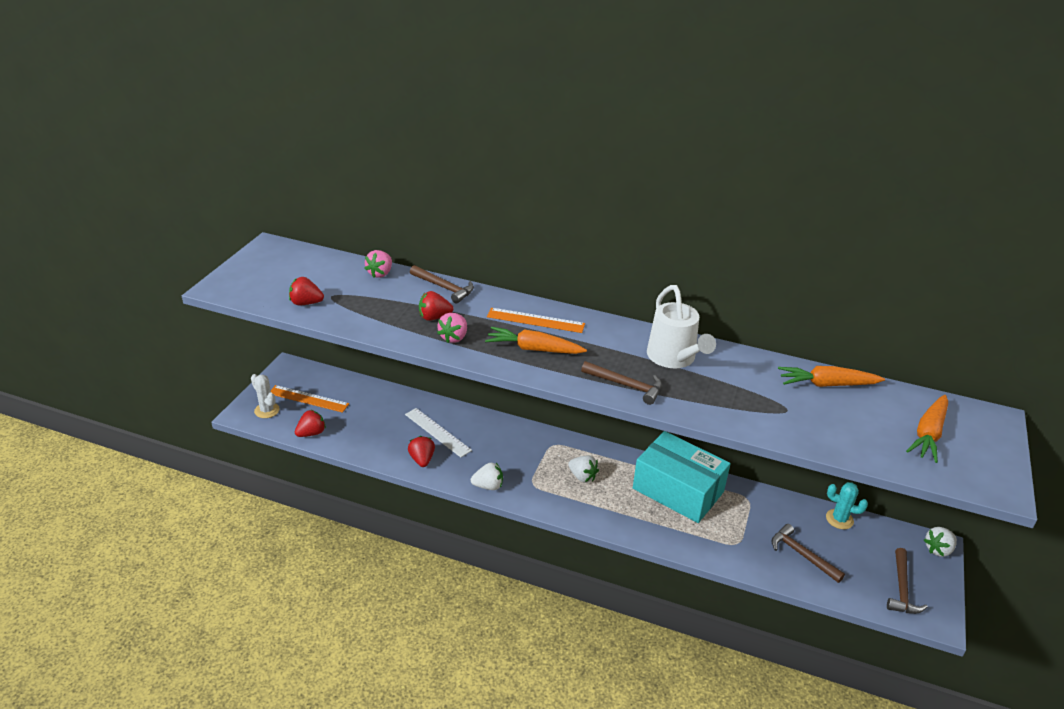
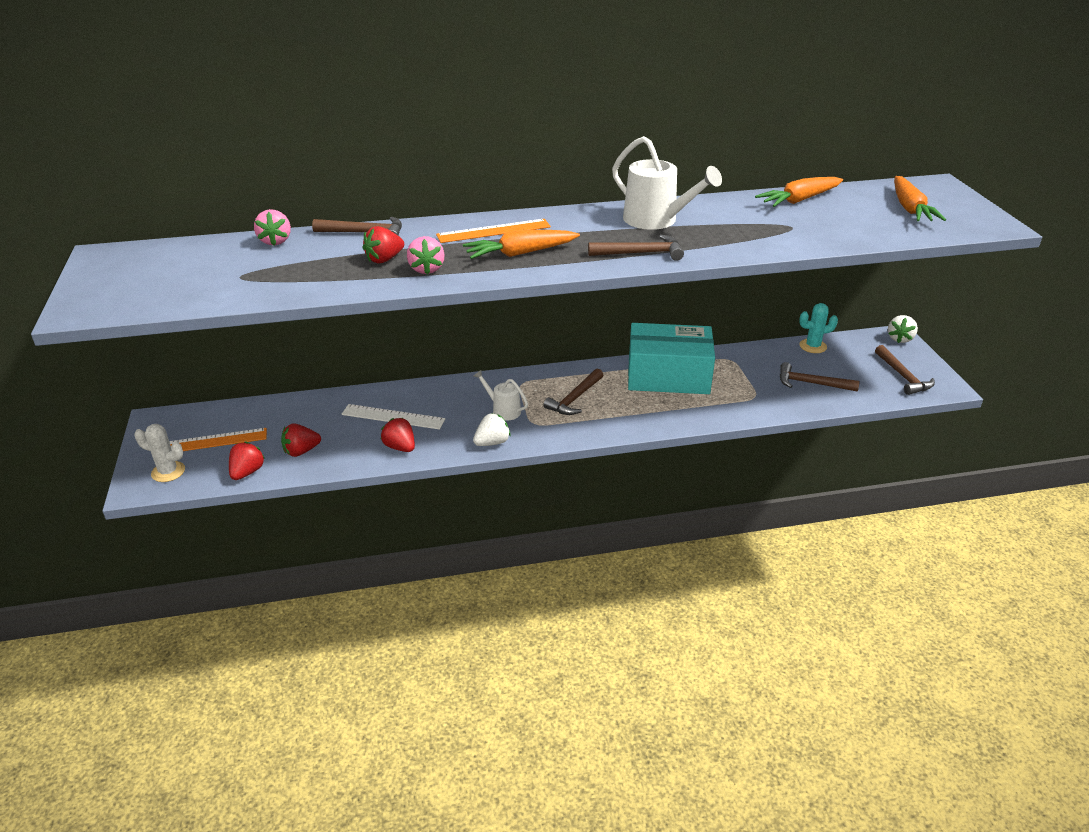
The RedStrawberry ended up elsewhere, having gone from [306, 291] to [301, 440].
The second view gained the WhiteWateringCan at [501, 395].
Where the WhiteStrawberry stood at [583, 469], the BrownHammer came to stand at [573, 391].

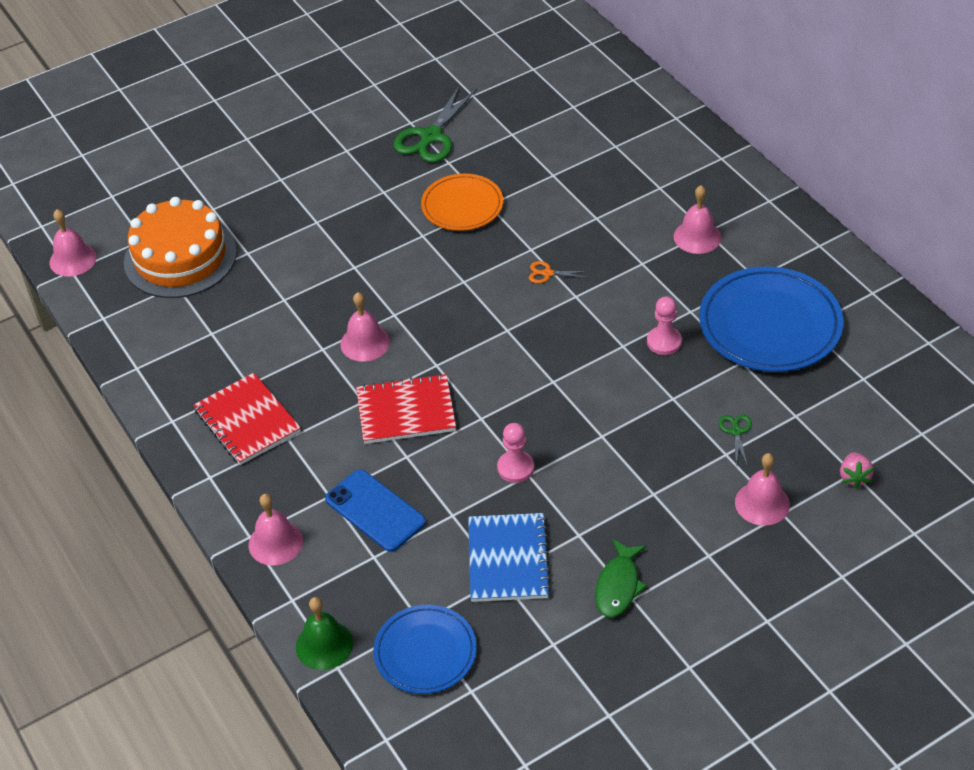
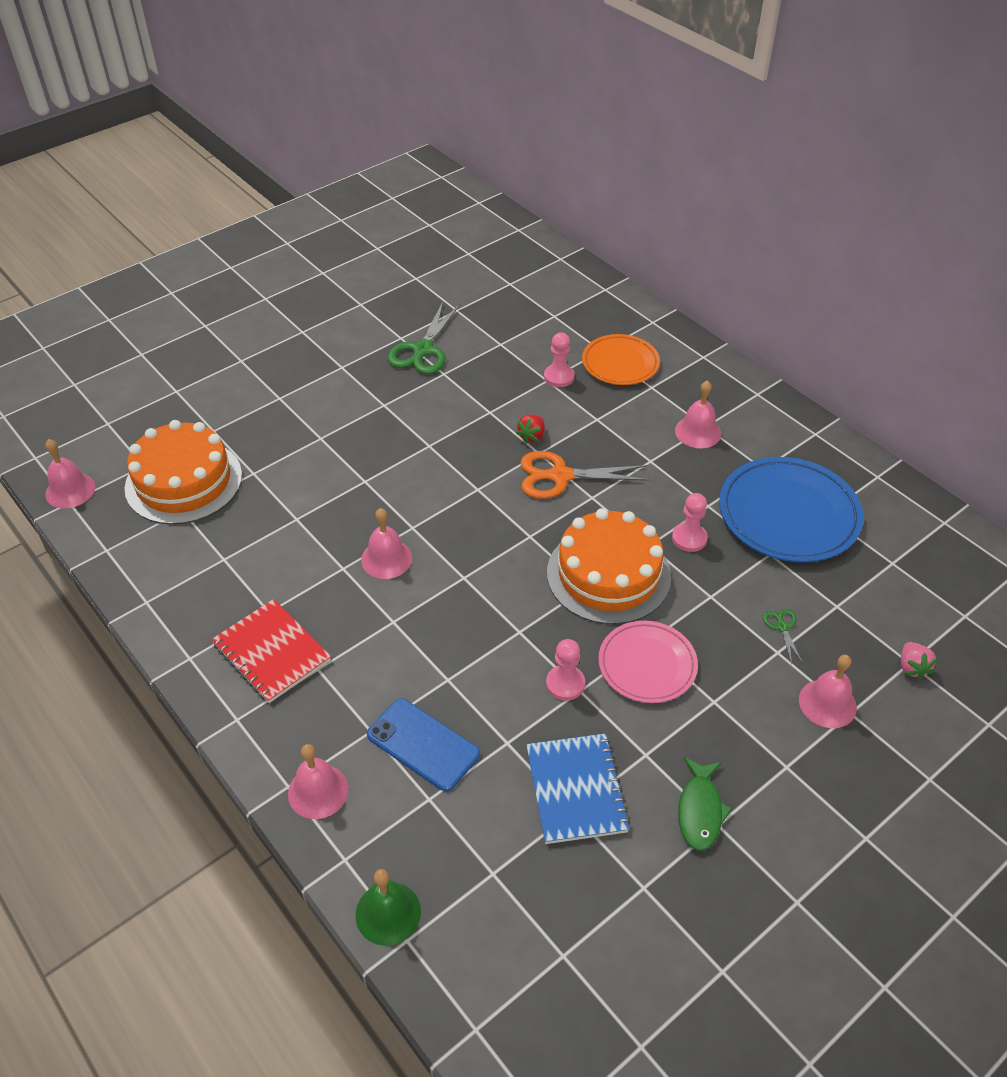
The second view gained the RedStrawberry at [530, 429].
The size of the OrangeScissors at [559, 272] changed by a factor of 2.15.
The second view gained the PinkPawn at [559, 359].
The second view gained the OrangeCake at [609, 566].
The OrangePlate ended up elsewhere, having gone from [462, 202] to [621, 359].
The second view gained the PinkPlate at [648, 662].
The second view lost the RedNotebook at [406, 408].
The second view lost the BluePlate at [425, 649].

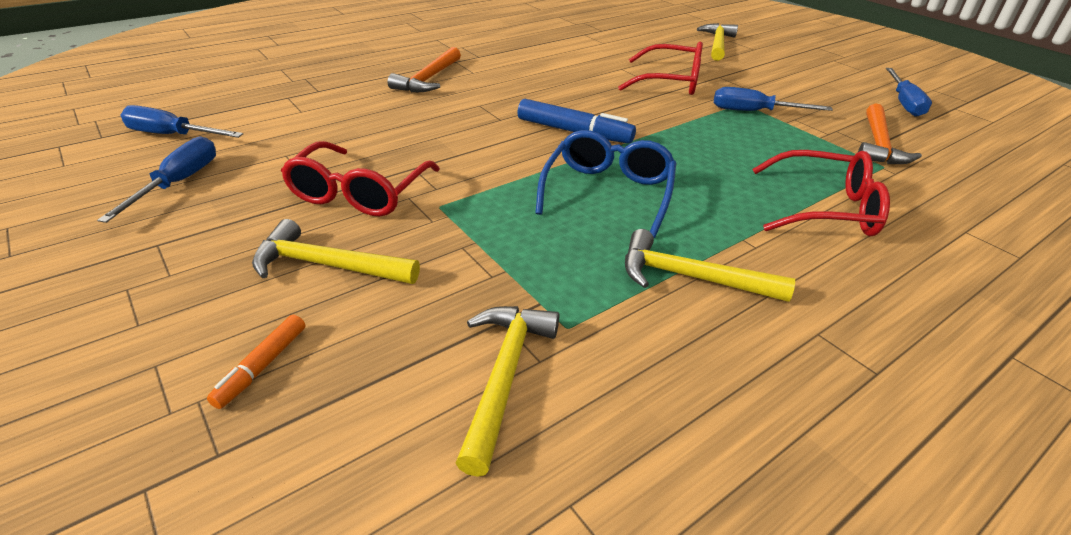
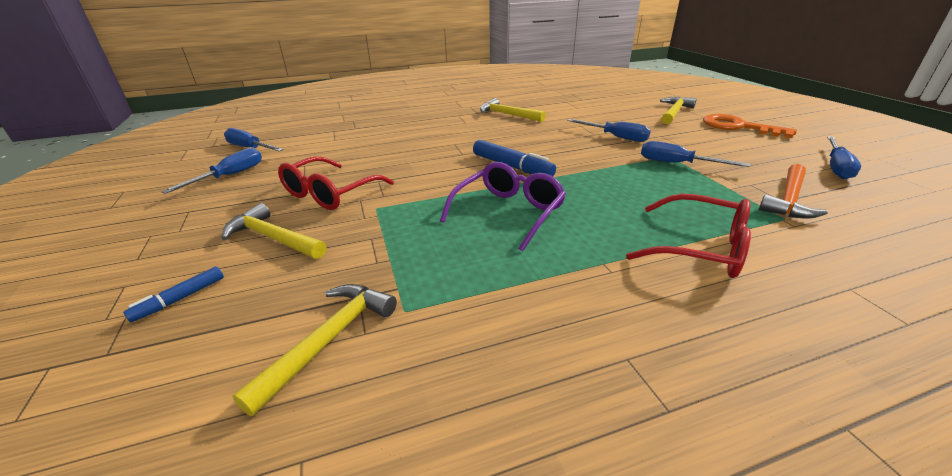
What was the OrangeMarker at [256, 362] turned into the BlueMarker at [173, 294].
What was the BlueGlasses at [605, 184] turned into the PurpleGlasses at [503, 207].
The YellowHammer ended up elsewhere, having gone from [710, 265] to [513, 110].
Where the RedGlasses stood at [660, 68], the BlueScrewdriver came to stand at [609, 130].
The second view gained the OrangeKey at [750, 126].
The second view lost the OrangeHammer at [424, 69].

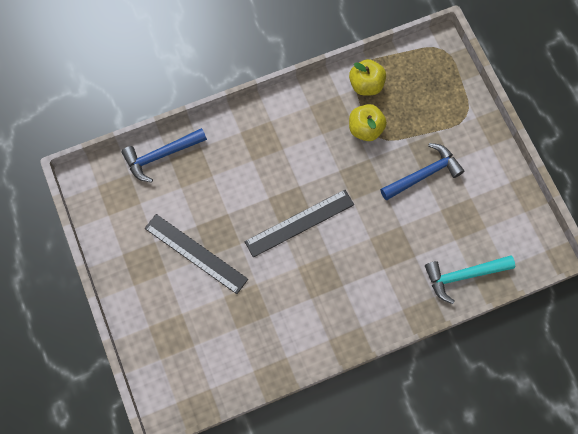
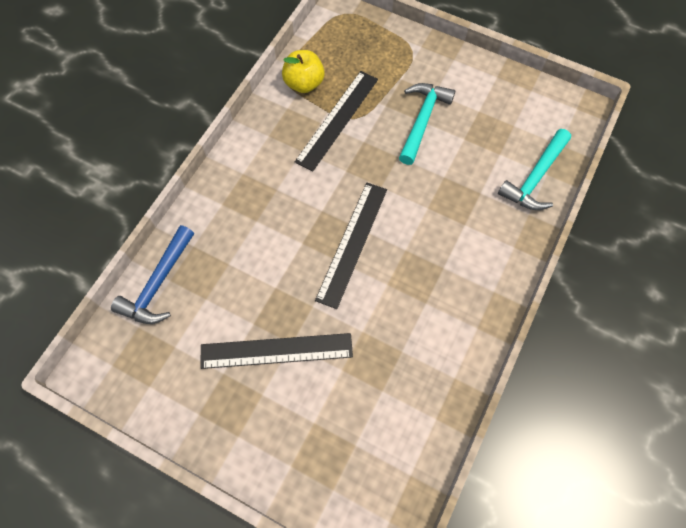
Where the YellowApple stood at [368, 122], the BlackRuler came to stand at [336, 121].
What was the BlueHammer at [422, 171] turned into the TurquoiseHammer at [427, 124].

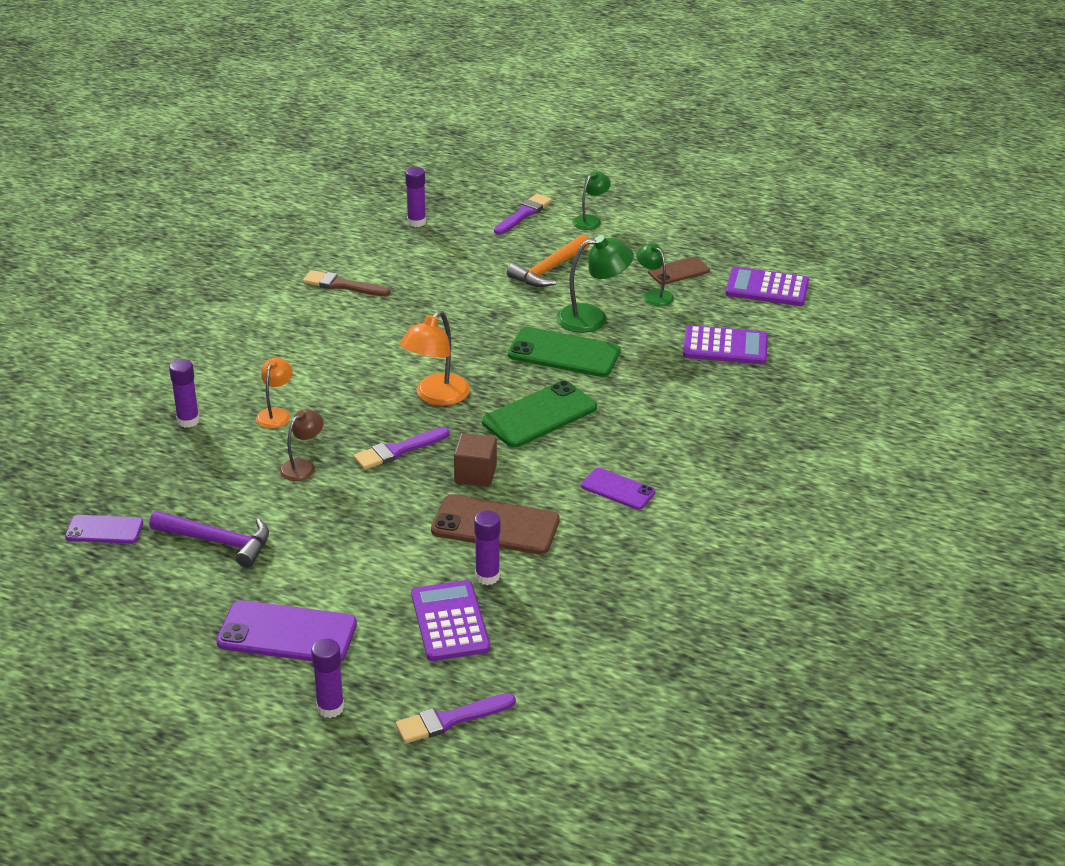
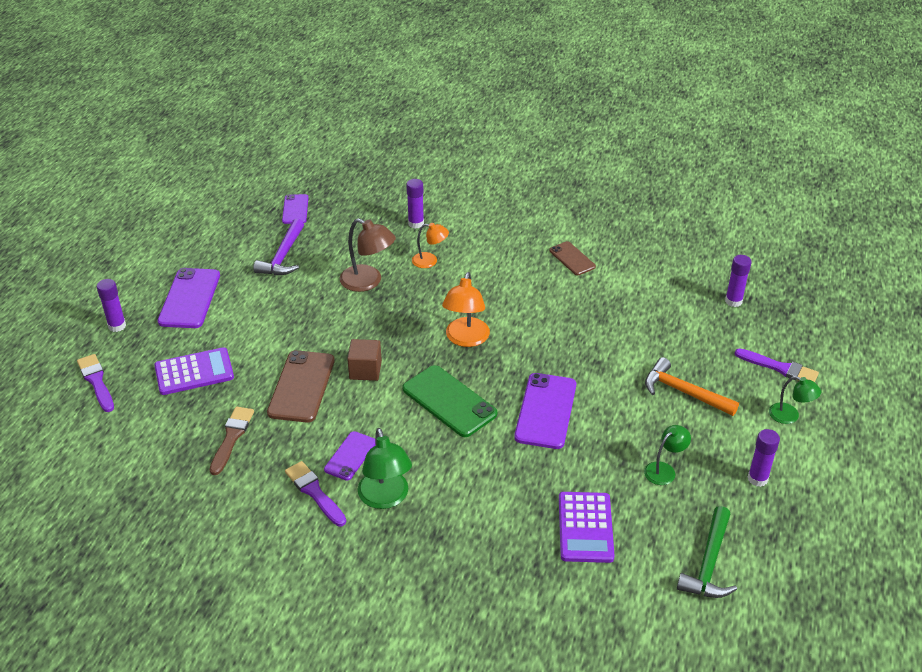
The BrownBrush ended up elsewhere, having gone from [347, 283] to [232, 441].
The PurpleBrush ended up elsewhere, having gone from [402, 448] to [315, 493].
The size of the BrownLamp at [301, 445] changed by a factor of 1.61.
The GreenLamp ended up elsewhere, having gone from [595, 284] to [385, 468].
The OrangeLamp at [435, 358] ended up facing another way, 105 degrees counterclockwise from before.
What was the GreenPhone at [564, 352] turned into the PurplePhone at [545, 411].
The BrownPhone ended up elsewhere, having gone from [679, 271] to [572, 258].
Where the PurpleCalculator stood at [767, 286], the GreenHammer came to stand at [707, 552].
The PurpleGlueStick ended up elsewhere, having gone from [487, 547] to [764, 458].

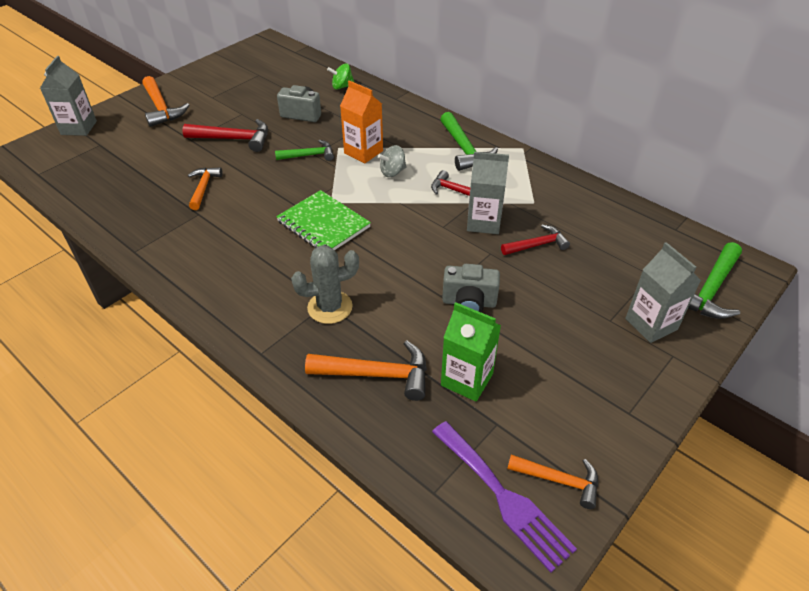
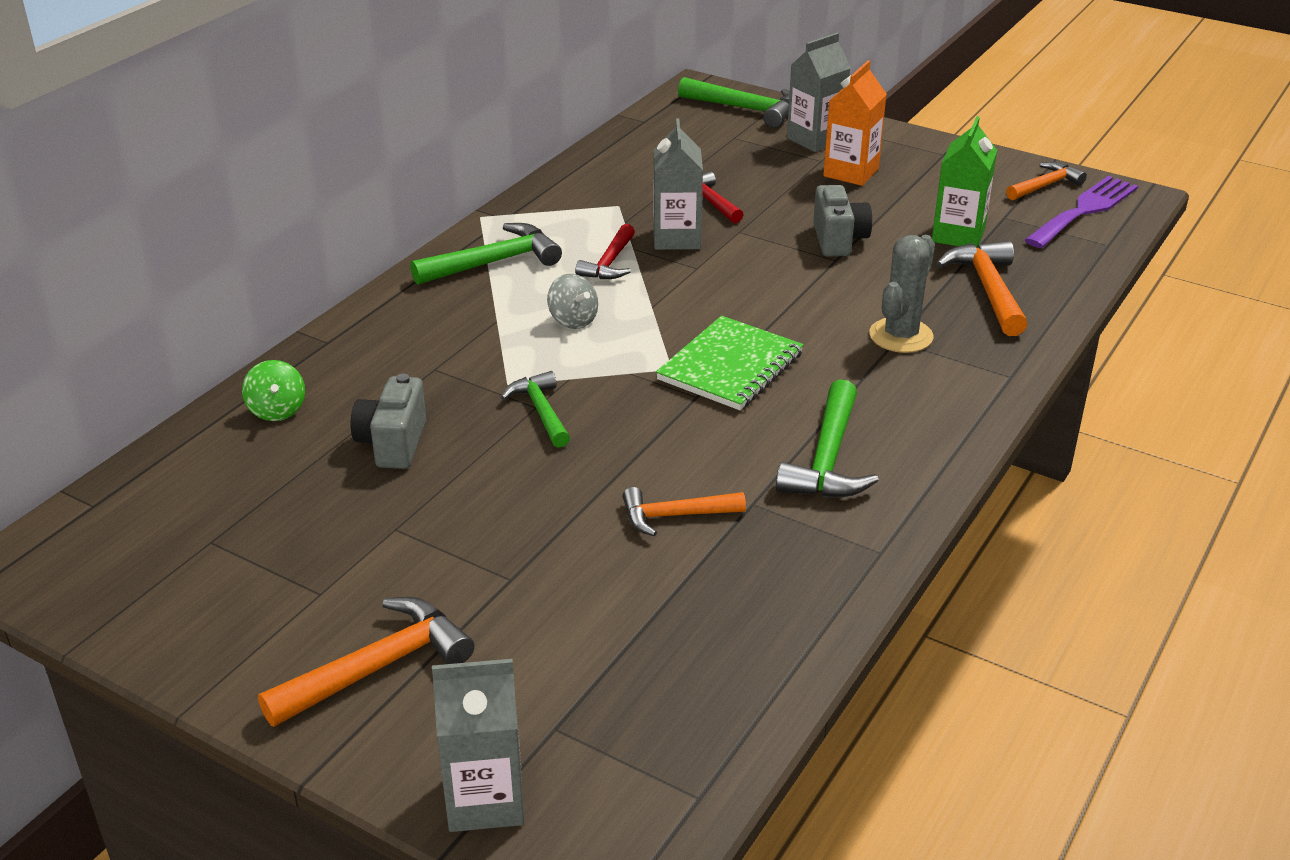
The second view gained the GreenHammer at [827, 438].
The OrangeCarton ended up elsewhere, having gone from [361, 121] to [855, 123].
The GreyCactus at [325, 284] ended up facing another way, 60 degrees clockwise from before.
The OrangeHammer at [552, 482] ended up facing another way, 45 degrees clockwise from before.
The second view lost the RedHammer at [225, 135].

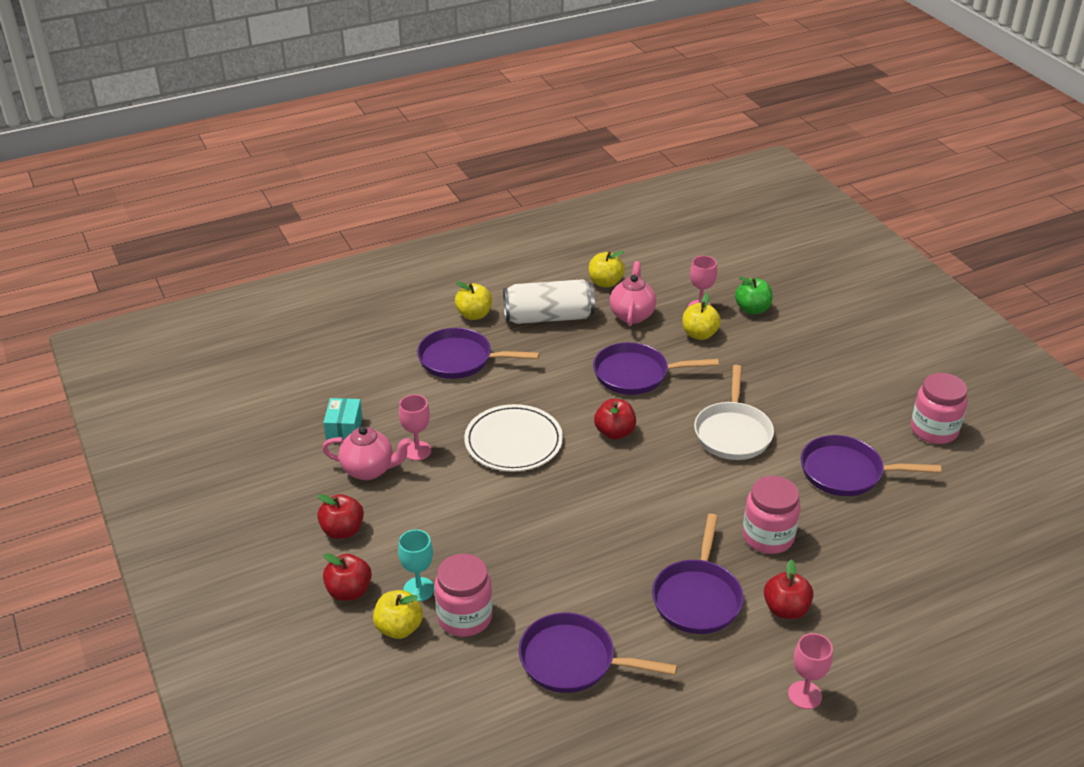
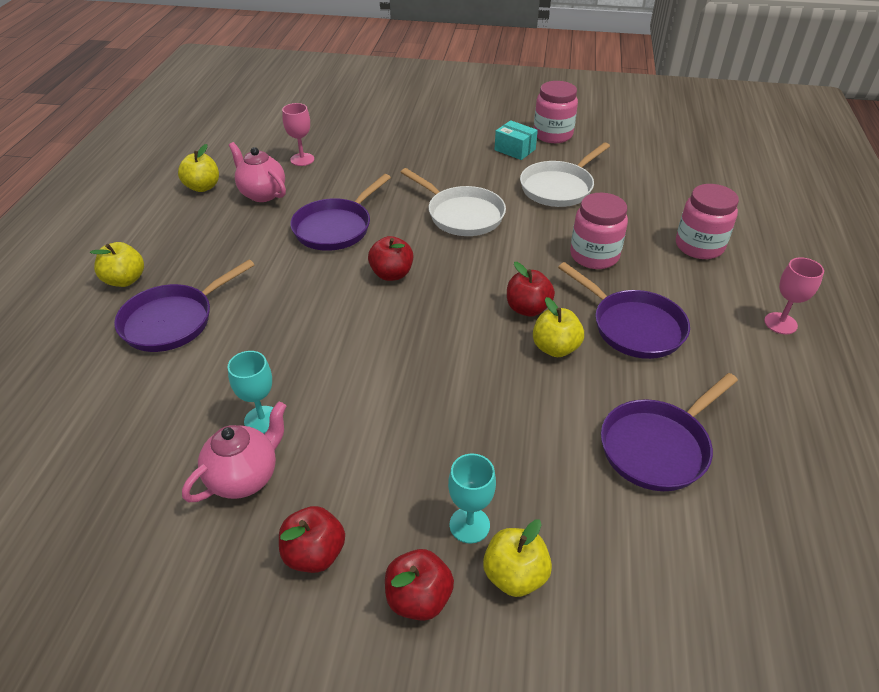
What was the PinkGoblet at [415, 427] turned into the TurquoiseGoblet at [250, 392].
The TurquoiseBox ended up elsewhere, having gone from [343, 419] to [516, 140].
The RedApple ended up elsewhere, having gone from [788, 589] to [531, 289].
What was the PurplePan at [871, 465] turned into the WhitePan at [565, 174].
The YellowApple ended up elsewhere, having gone from [702, 316] to [558, 327].
The PinkJar ended up elsewhere, having gone from [464, 595] to [707, 221].
The second view lost the WhitePlate at [513, 438].
The second view lost the WhiteCan at [549, 301].
The second view lost the GreenApple at [753, 295].

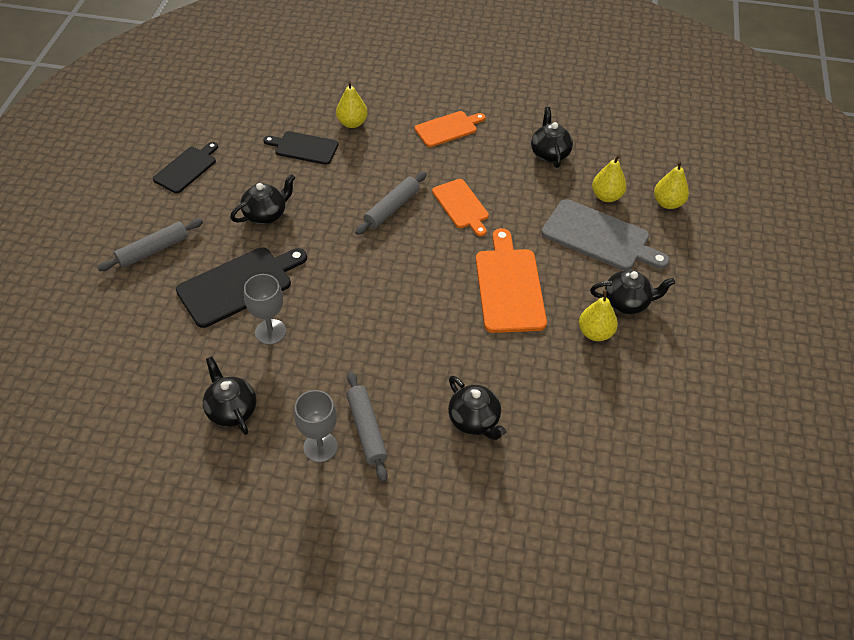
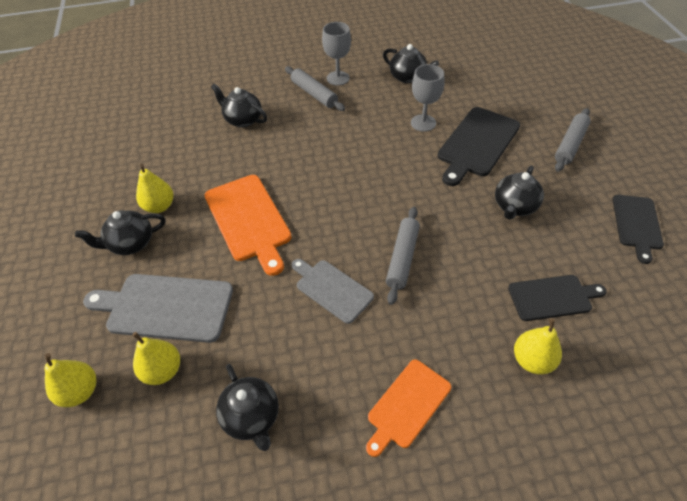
What was the OrangeCuttingBoard at [460, 207] turned into the GreyCuttingBoard at [332, 291].

